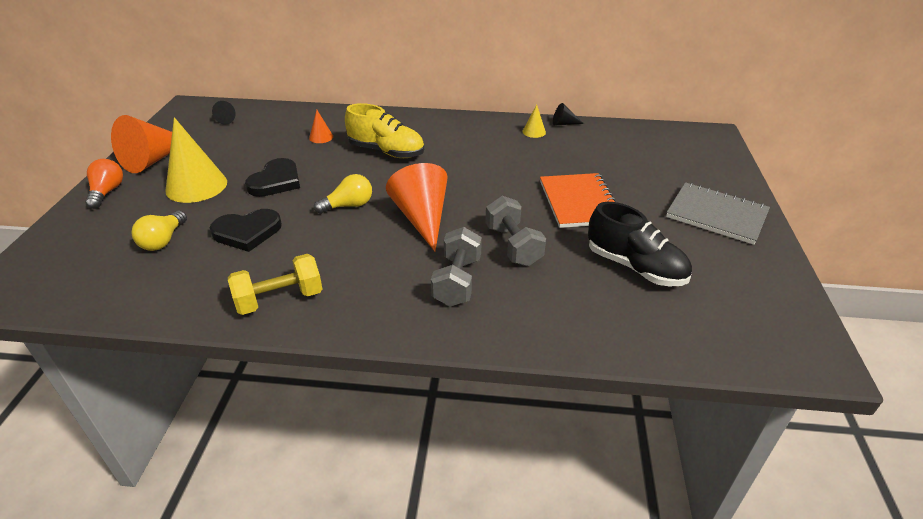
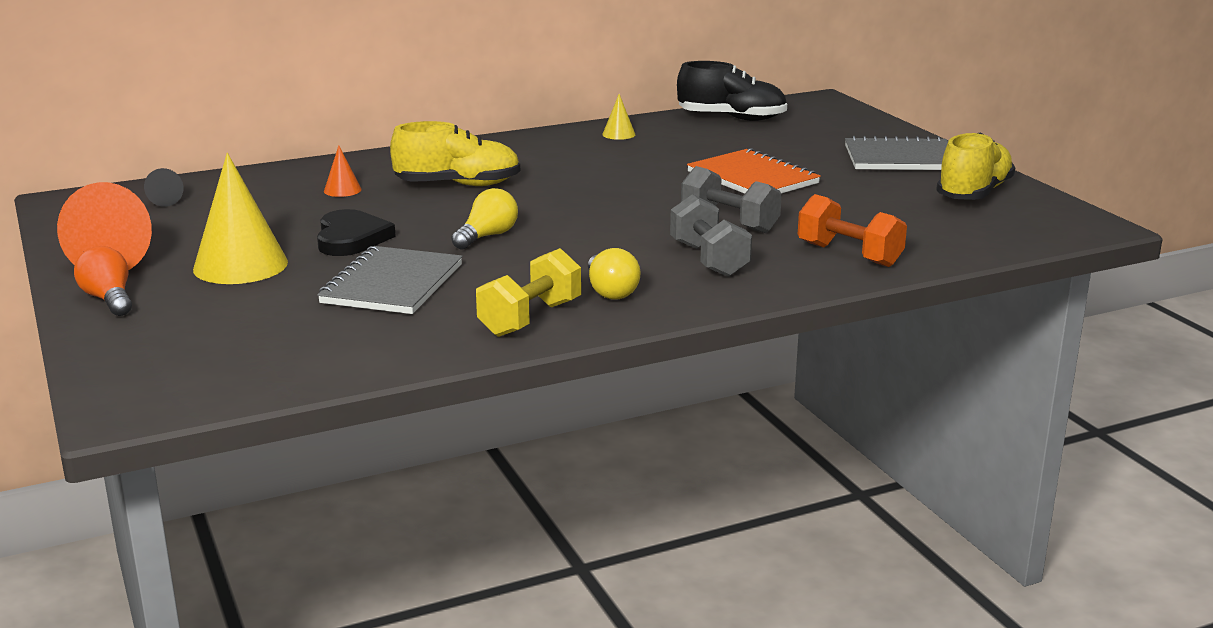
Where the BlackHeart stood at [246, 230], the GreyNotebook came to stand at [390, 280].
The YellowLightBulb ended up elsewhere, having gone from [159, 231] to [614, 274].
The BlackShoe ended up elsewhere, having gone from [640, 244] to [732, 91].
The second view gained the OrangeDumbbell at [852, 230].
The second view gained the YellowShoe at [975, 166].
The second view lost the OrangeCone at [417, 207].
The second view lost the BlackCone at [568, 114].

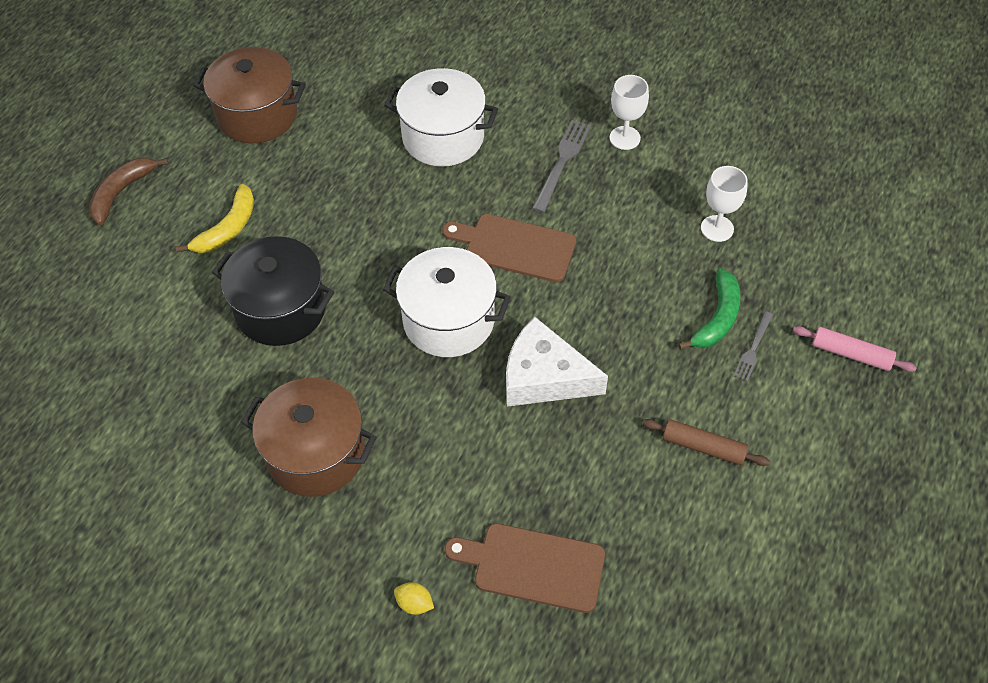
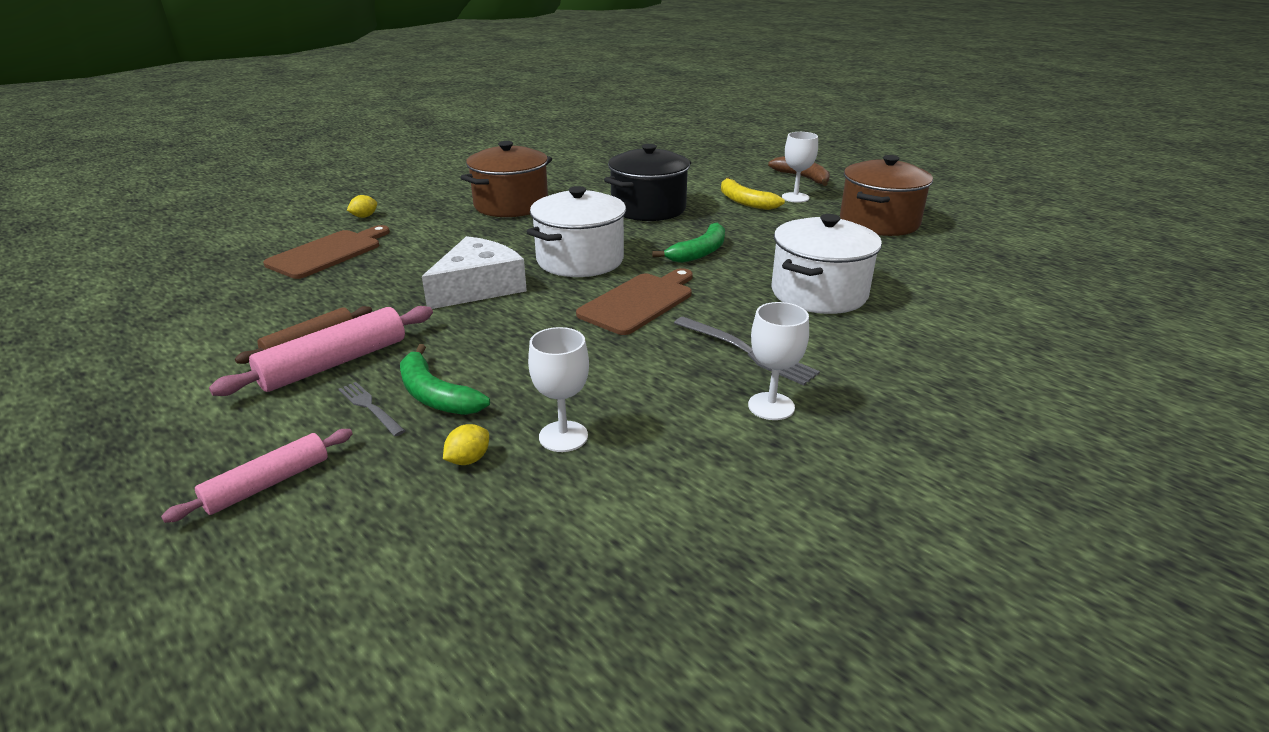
The second view gained the PinkRollingPin at [321, 351].
The second view gained the YellowLemon at [466, 444].
The second view gained the GreenBanana at [688, 243].
The second view gained the WhiteGoblet at [800, 167].

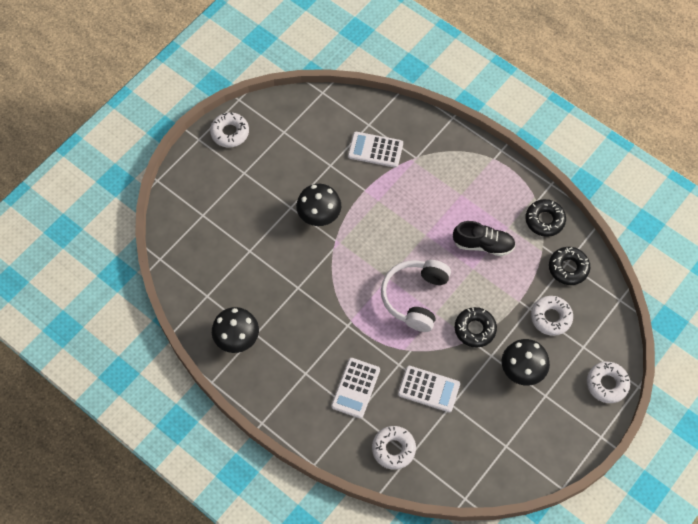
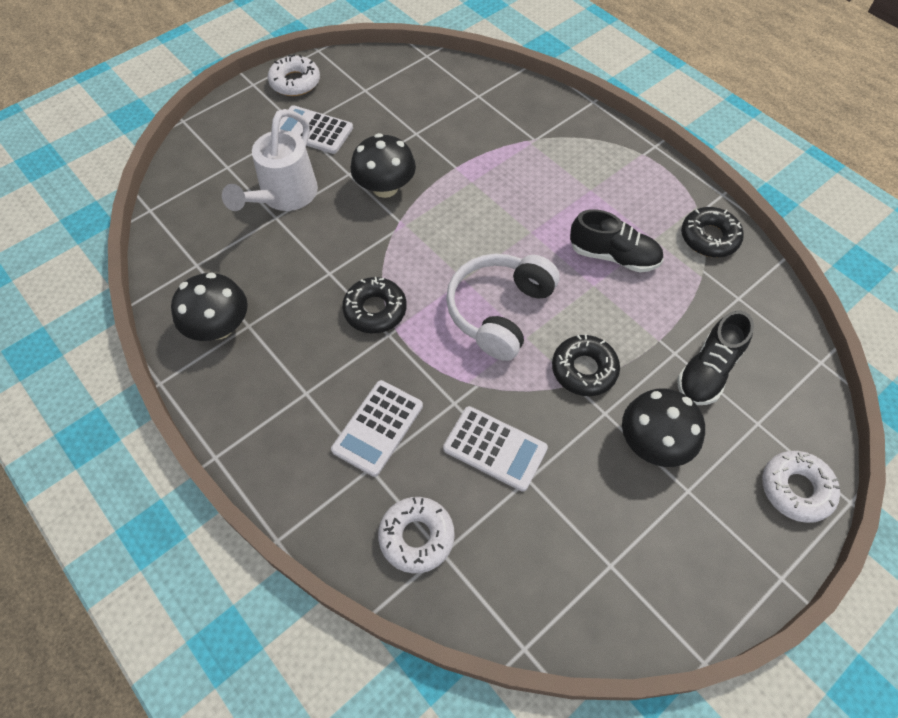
The second view gained the WhiteWateringCan at [270, 160].
The WhiteCalculator ended up elsewhere, having gone from [375, 150] to [316, 129].
The BlackDonut ended up elsewhere, having gone from [569, 266] to [374, 305].
Where the WhiteDonut stood at [552, 316], the BlackShoe came to stand at [716, 357].

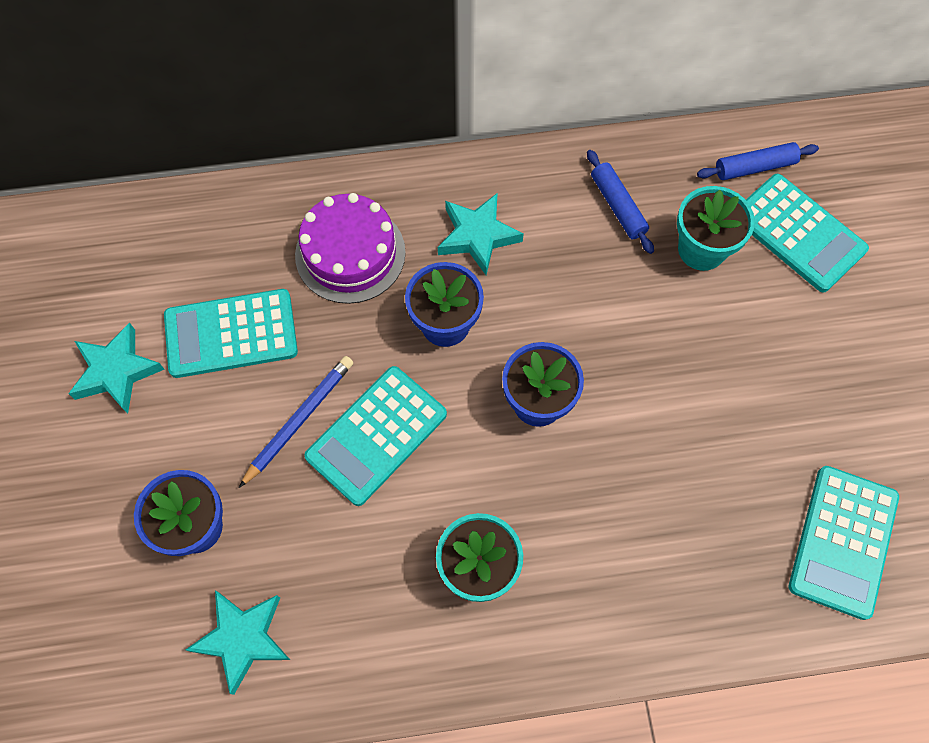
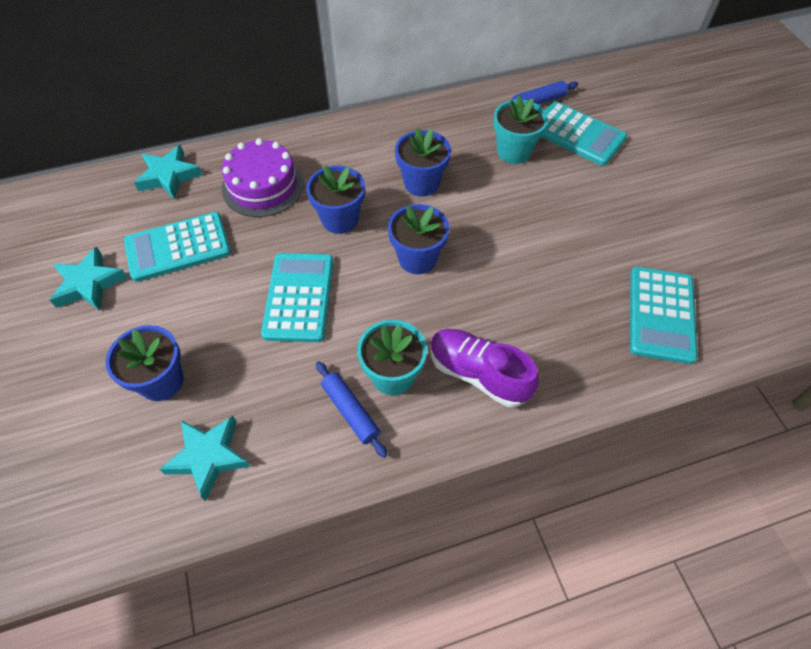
The TurquoiseStar ended up elsewhere, having gone from [481, 234] to [168, 172].
The TurquoiseCalculator at [375, 436] ended up facing another way, 150 degrees clockwise from before.
The BlueRollingPin ended up elsewhere, having gone from [620, 202] to [351, 409].
The second view gained the BlueFlowerPot at [423, 162].
The second view gained the PurpleShoe at [484, 368].
The second view lost the BluePencil at [296, 422].

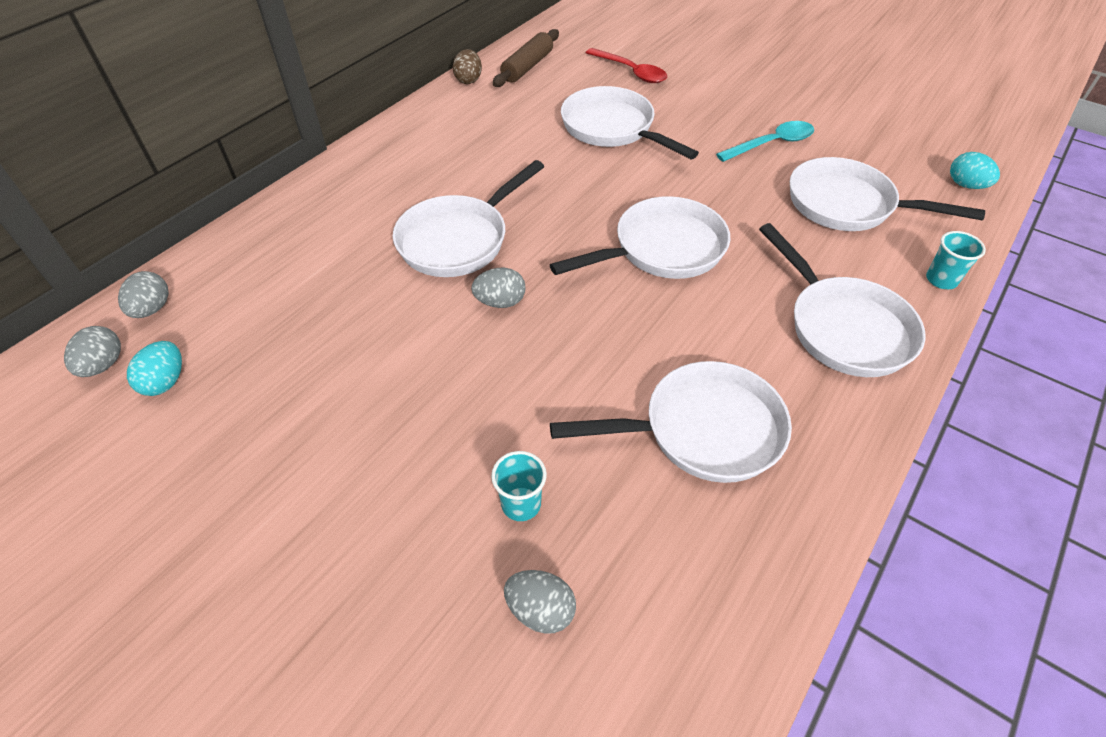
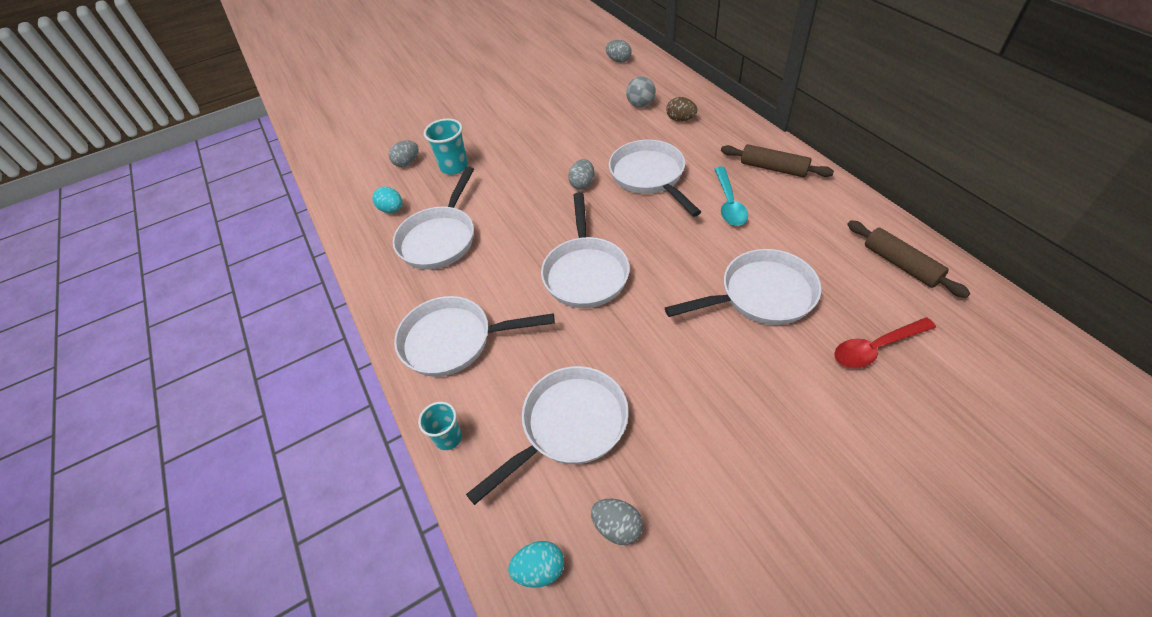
The TurquoiseEgg ended up elsewhere, having gone from [154, 368] to [387, 200].
The size of the TurquoiseCup at [519, 486] changed by a factor of 1.51.
The GreyEgg ended up elsewhere, having gone from [143, 294] to [617, 522].
The second view gained the GreyBall at [641, 92].
The BrownEgg ended up elsewhere, having gone from [467, 66] to [681, 109].
The TurquoiseSpoon ended up elsewhere, having gone from [765, 141] to [731, 196].
The second view gained the BrownRollingPin at [777, 160].

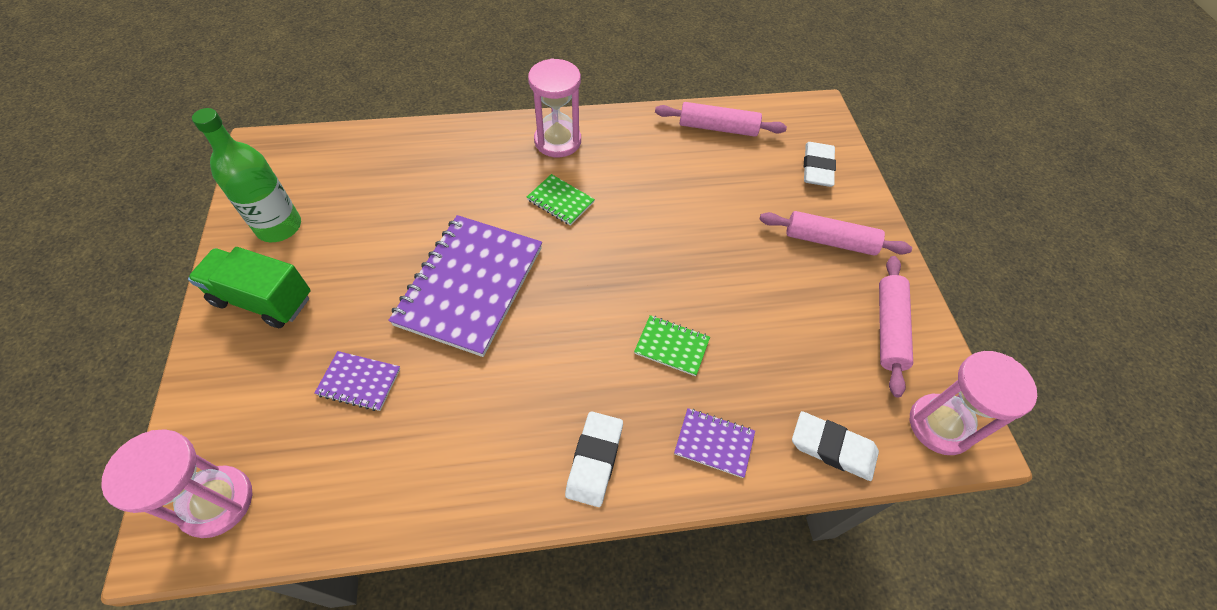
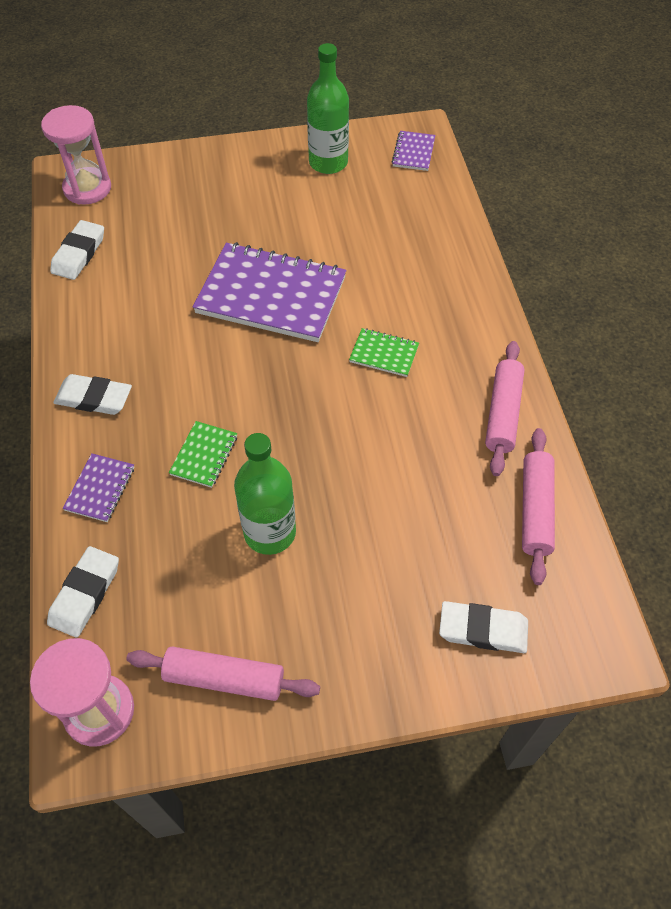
The second view gained the WhiteEraser at [77, 250].
The second view gained the GreenBottle at [265, 494].
The GreenNotebook at [561, 200] ended up facing another way, 75 degrees clockwise from before.
The PurpleNotebook ended up elsewhere, having gone from [357, 381] to [413, 151].
The PinkRollingPin ended up elsewhere, having gone from [835, 233] to [505, 408].
The second view lost the GreenTruck at [249, 287].
The second view lost the PinkHourglass at [554, 107].

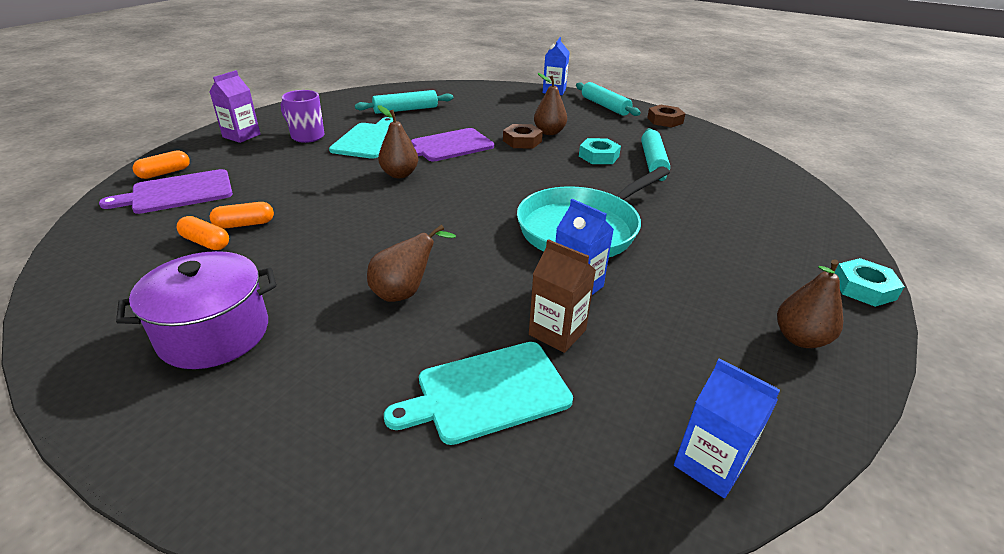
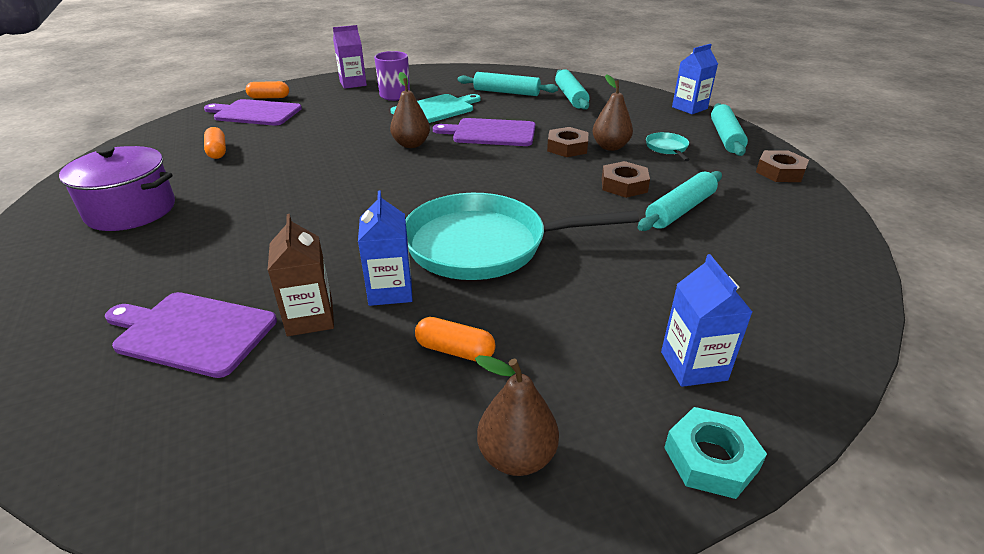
What was the TurquoiseCuttingBoard at [478, 393] turned into the PurpleCuttingBoard at [191, 335].
The OrangeCapsule ended up elsewhere, having gone from [242, 215] to [455, 339].
The second view gained the TurquoiseRollingPin at [572, 89].
What was the TurquoiseNut at [600, 151] turned into the BrownNut at [626, 179].
The second view gained the TurquoisePan at [668, 146].
The BlueCarton ended up elsewhere, having gone from [727, 428] to [706, 320].
The second view lost the BrownPear at [411, 263].

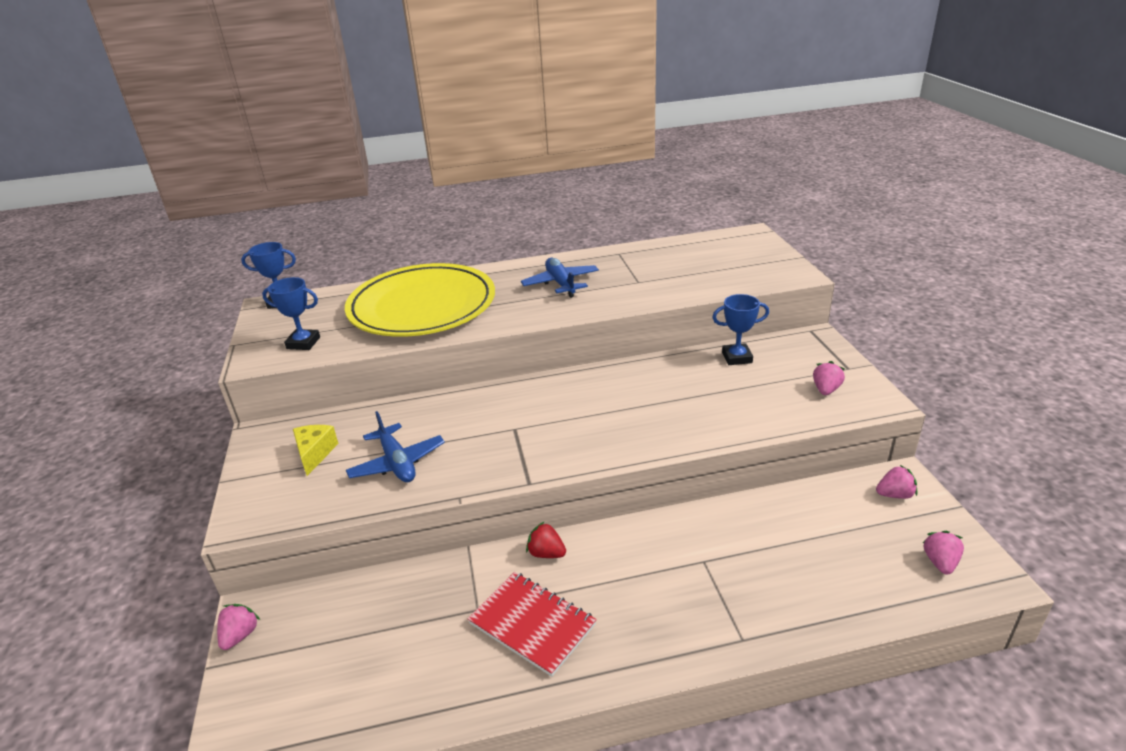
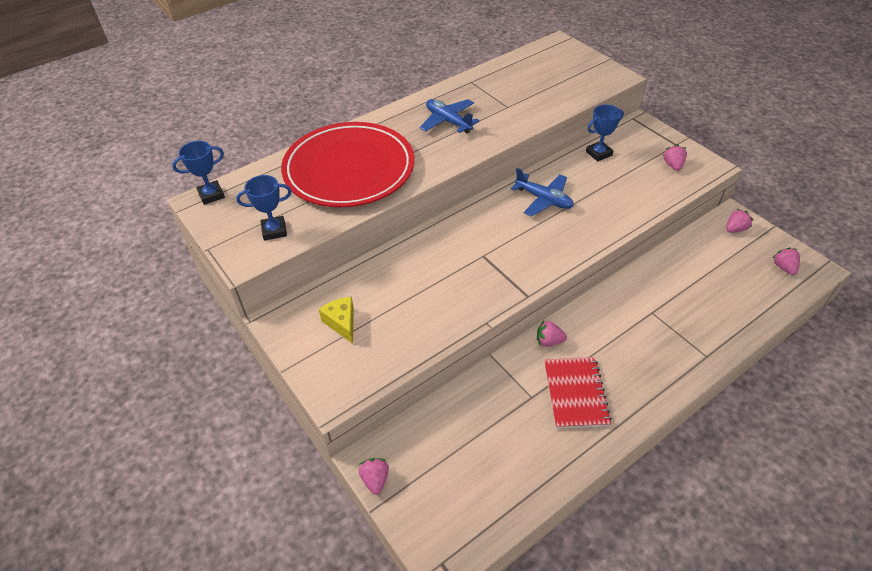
What was the YellowPlate at [420, 300] turned into the RedPlate at [347, 165].
The BluePlane ended up elsewhere, having gone from [395, 446] to [542, 192].
What was the RedStrawberry at [546, 539] turned into the PinkStrawberry at [552, 333].
The RedNotebook at [532, 624] ended up facing another way, 75 degrees clockwise from before.

